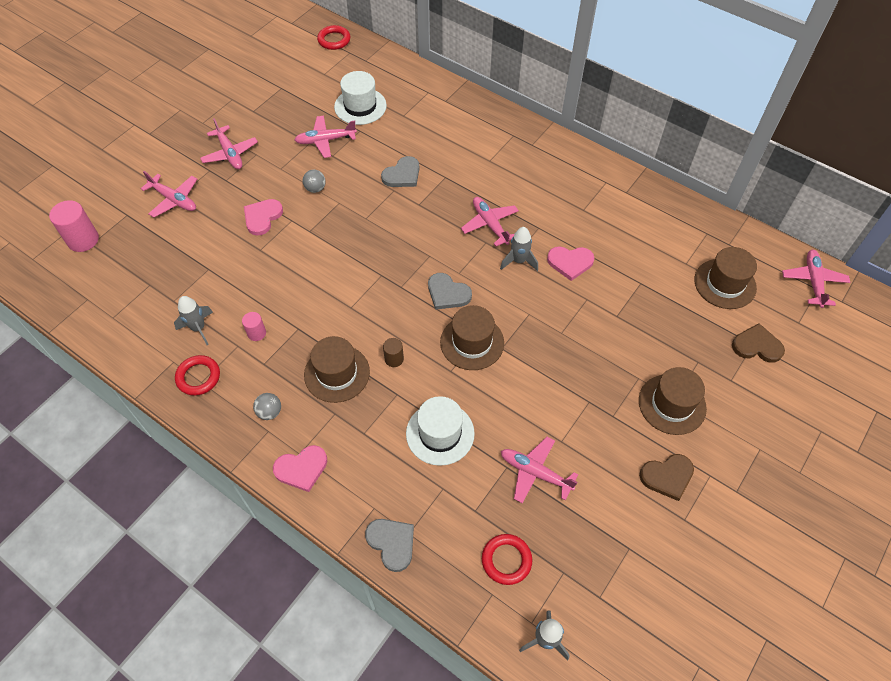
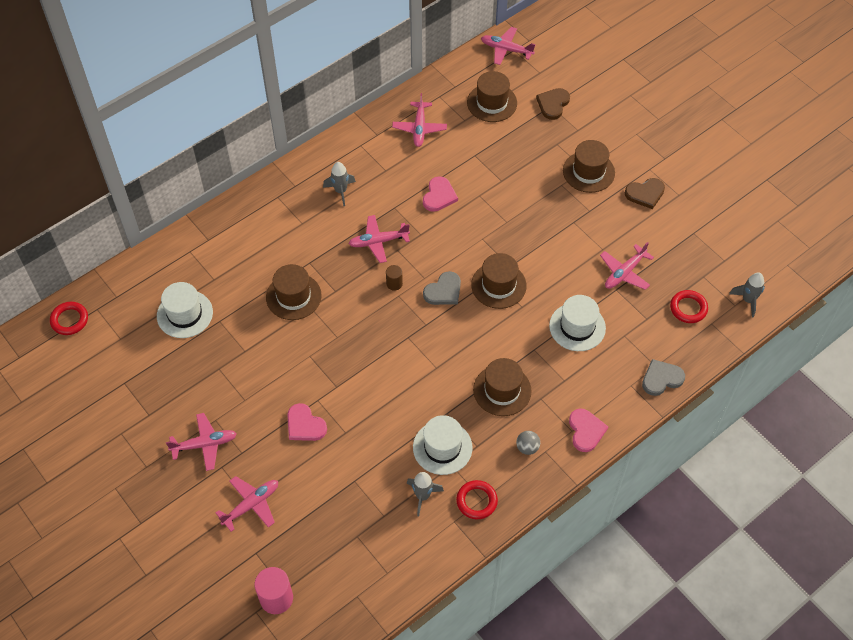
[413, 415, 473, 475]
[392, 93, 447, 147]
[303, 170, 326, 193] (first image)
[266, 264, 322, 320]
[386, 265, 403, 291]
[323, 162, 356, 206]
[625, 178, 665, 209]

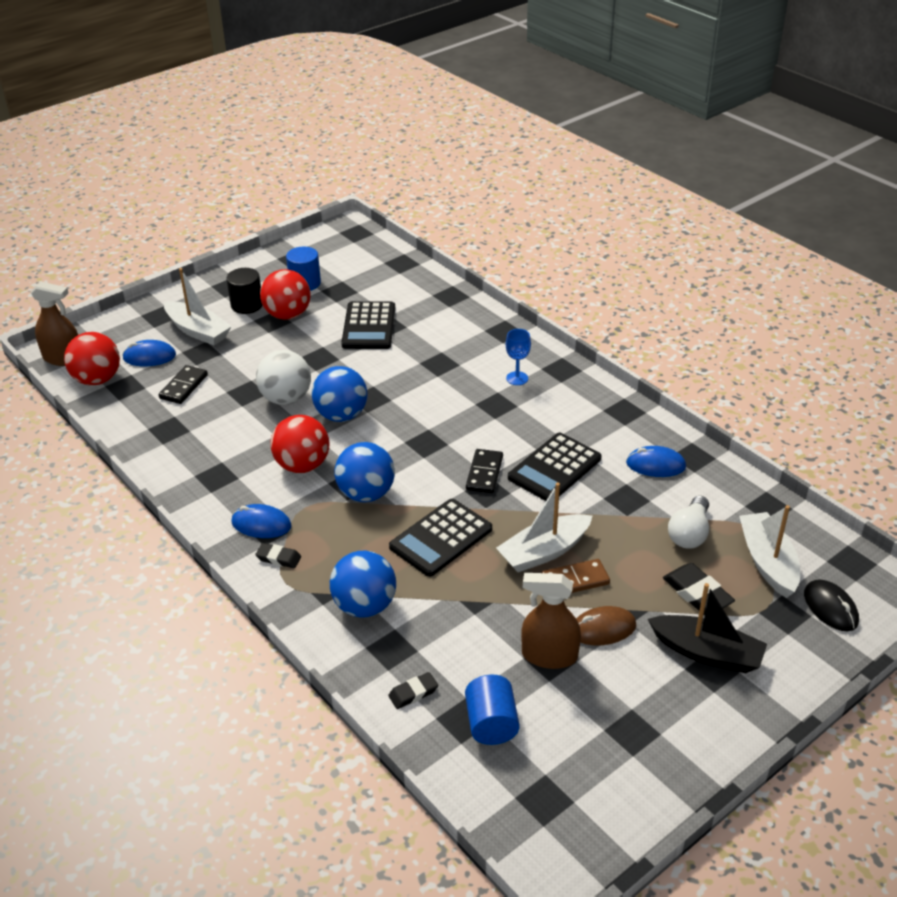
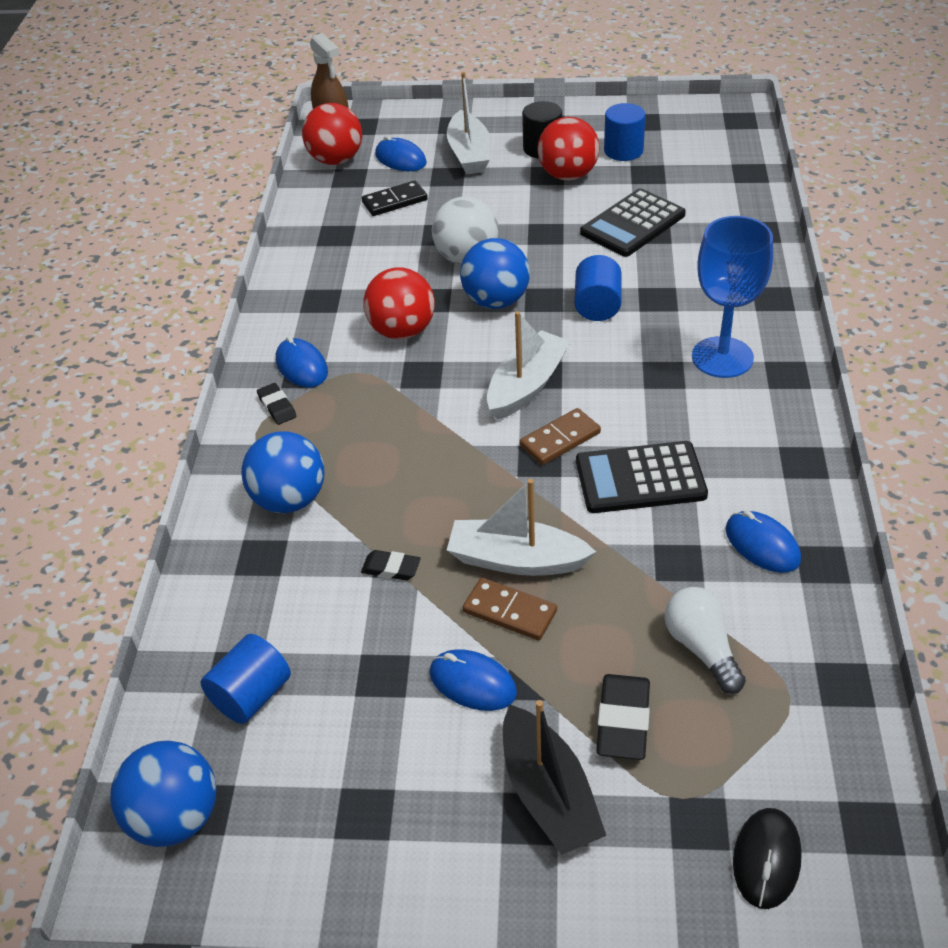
[110, 741, 217, 847]
[361, 550, 421, 580]
[389, 499, 492, 577] (first image)
[520, 408, 601, 465]
[692, 216, 773, 378]
[521, 573, 581, 669] (first image)
[430, 649, 517, 711]
[664, 587, 746, 694]
[487, 311, 571, 420]
[574, 255, 621, 321]

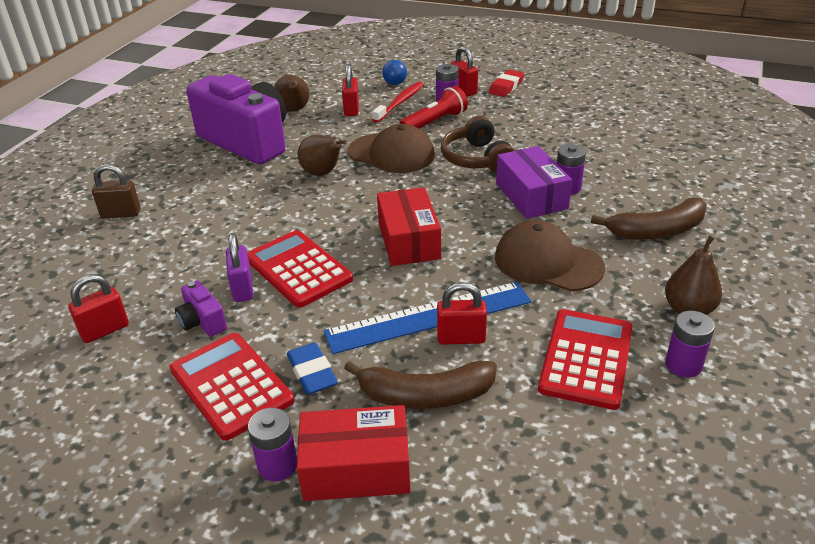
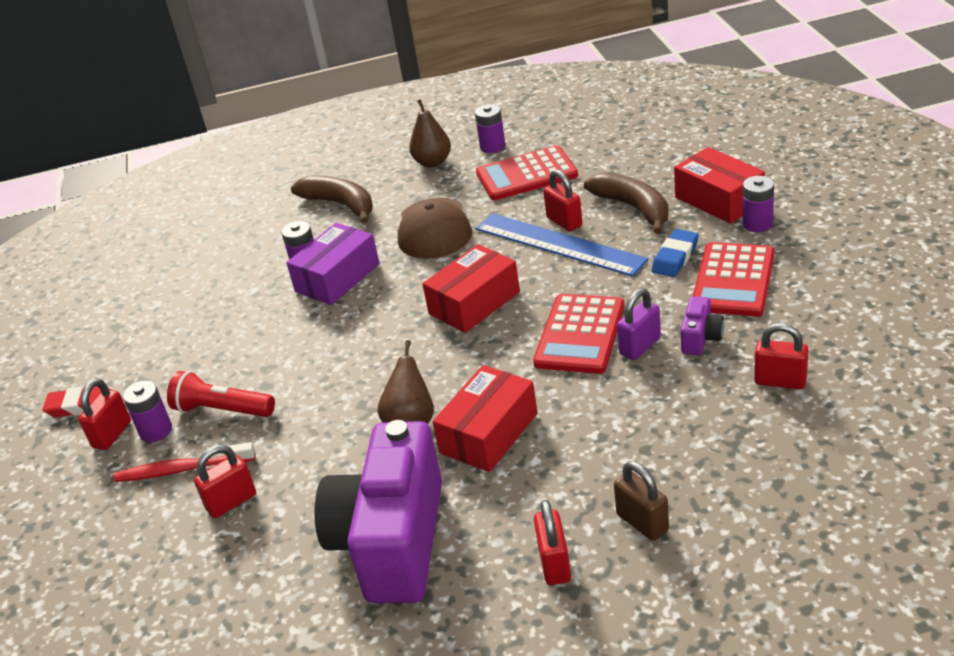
[274, 75, 309, 111] (first image)
[348, 124, 435, 173] (first image)
[382, 60, 407, 85] (first image)
[441, 116, 515, 173] (first image)
[433, 365, 537, 472]
[534, 500, 571, 585]

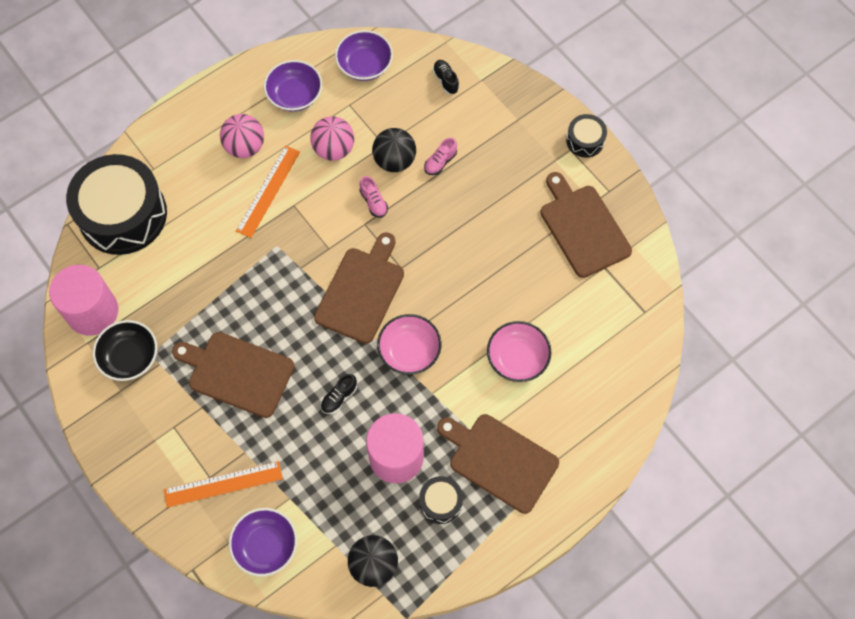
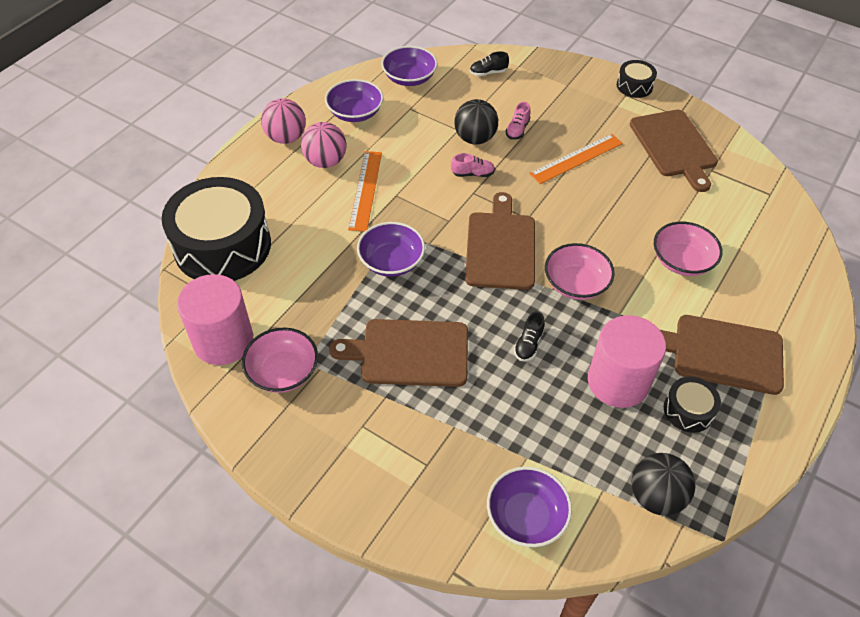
[242, 328, 318, 393]
[529, 134, 623, 184]
[261, 98, 306, 144]
[451, 153, 495, 177]
[470, 51, 509, 76]
[630, 110, 718, 192]
[357, 222, 425, 277]

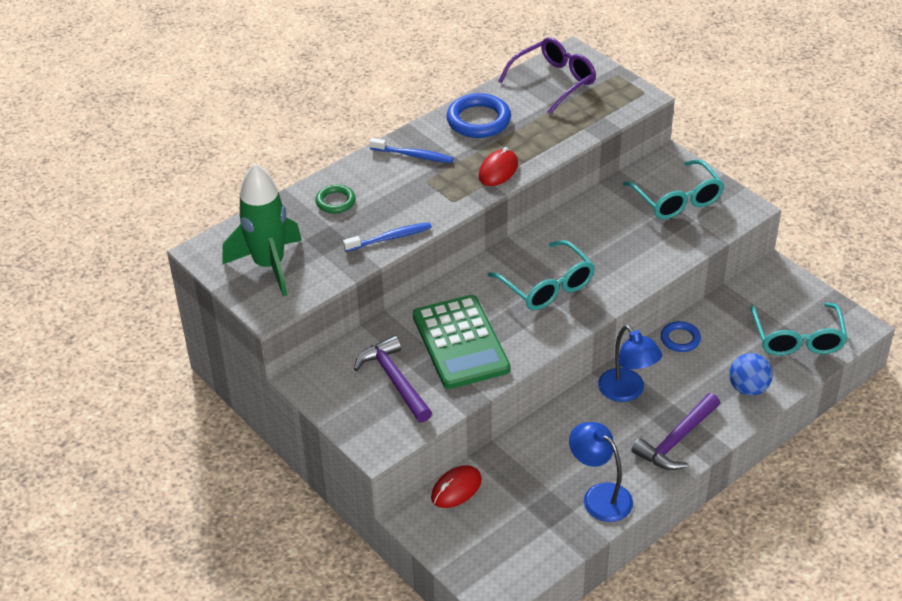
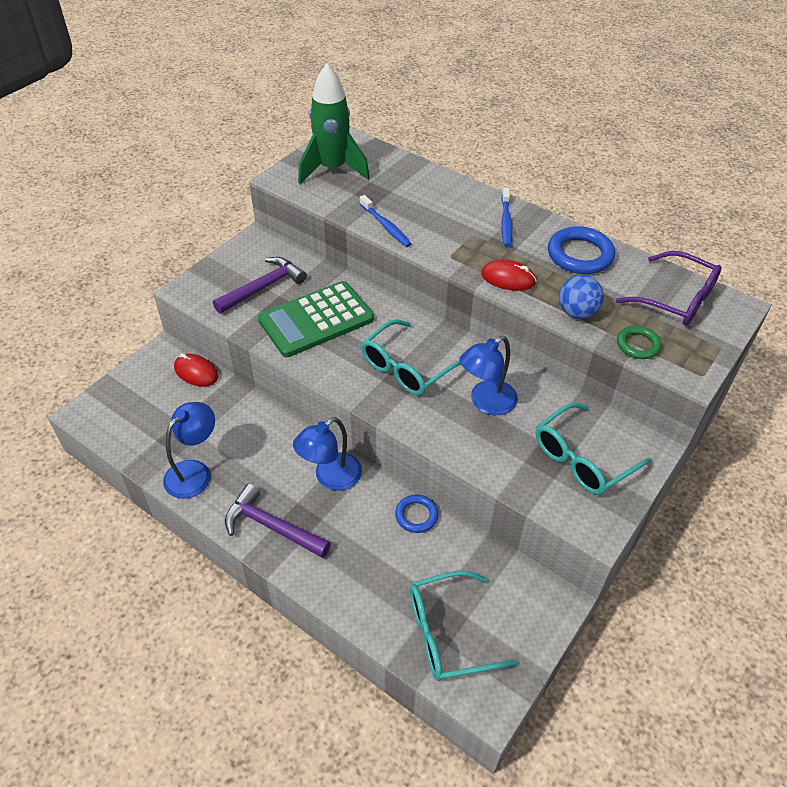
[617, 326, 661, 359]
[559, 275, 604, 319]
[460, 336, 518, 415]

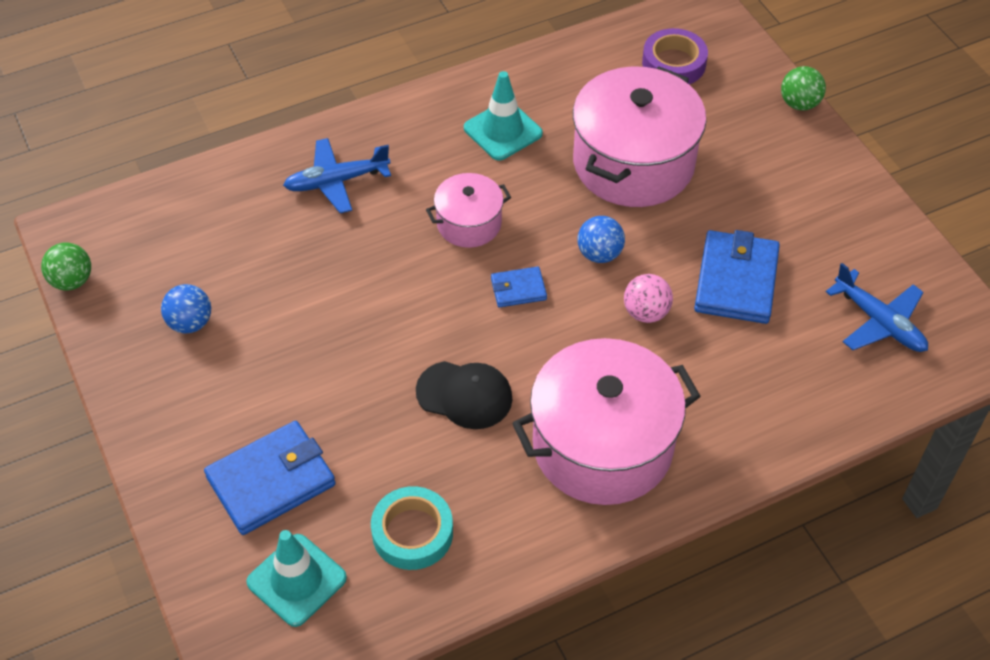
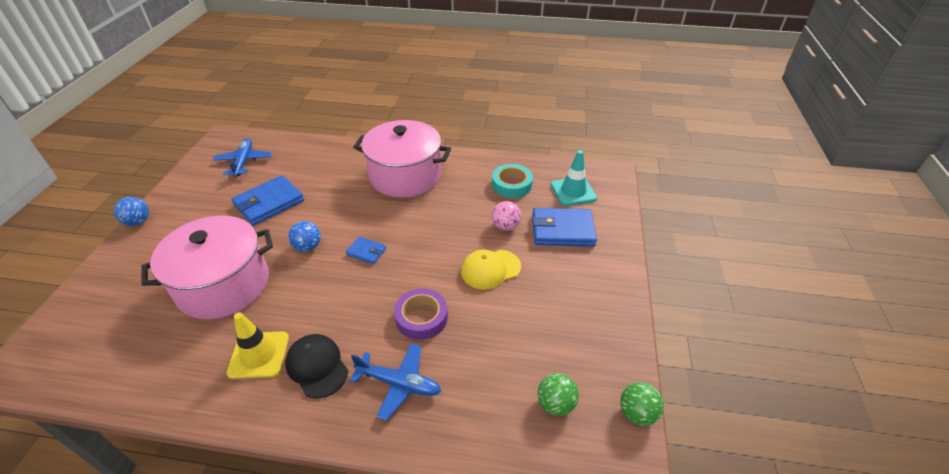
[114, 197, 149, 226]
[285, 334, 348, 398]
[426, 173, 511, 248] (first image)
[226, 312, 289, 379]
[492, 201, 521, 231]
[394, 288, 448, 340]
[537, 373, 579, 416]
[461, 250, 521, 289]

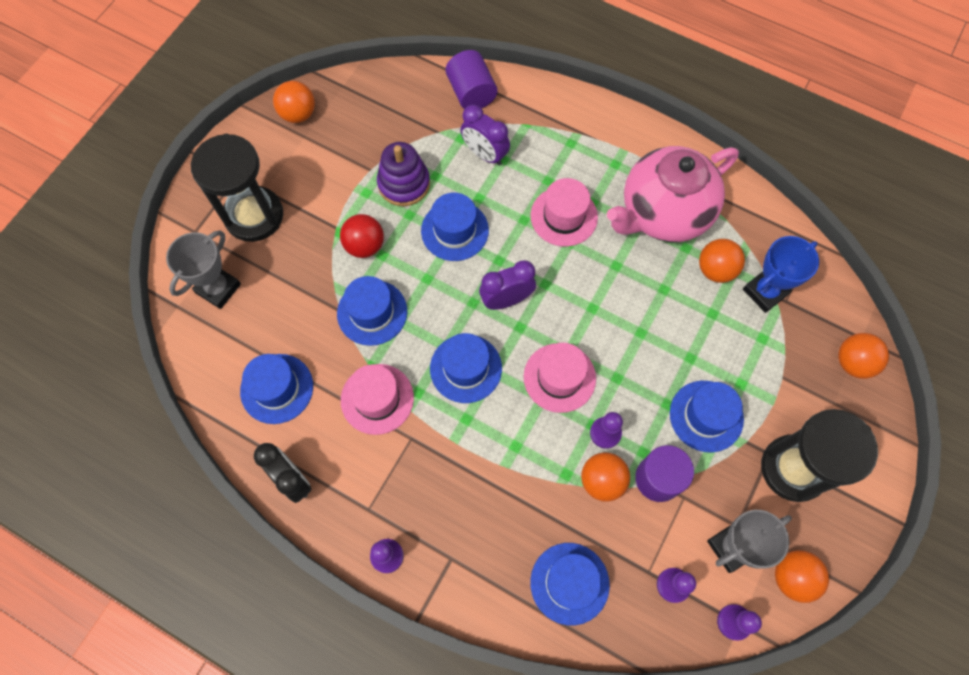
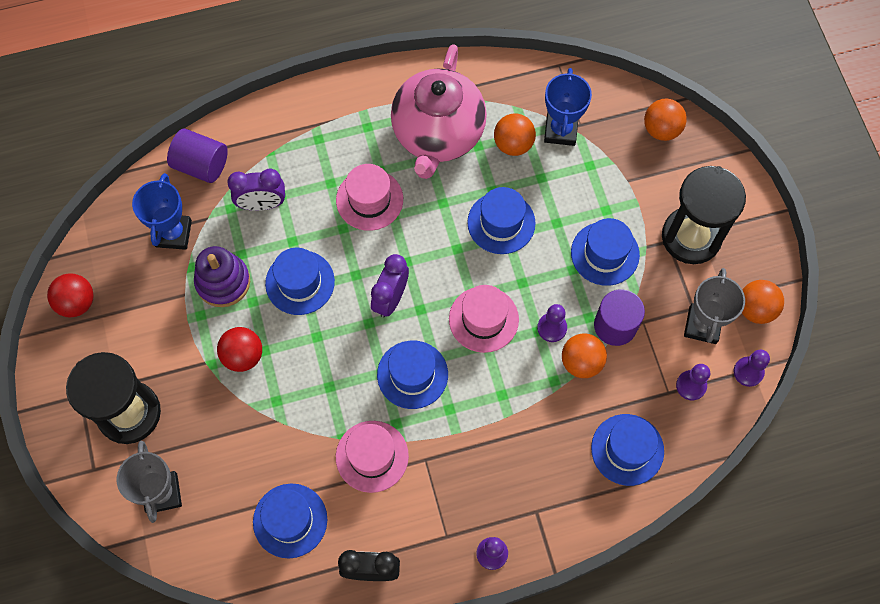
[47, 273, 94, 317]
[467, 187, 536, 254]
[132, 173, 192, 250]

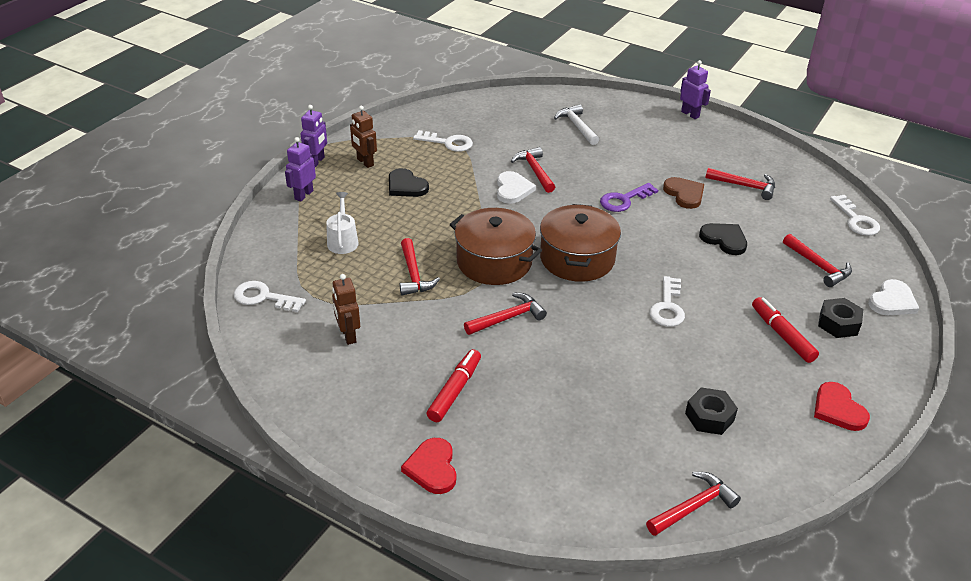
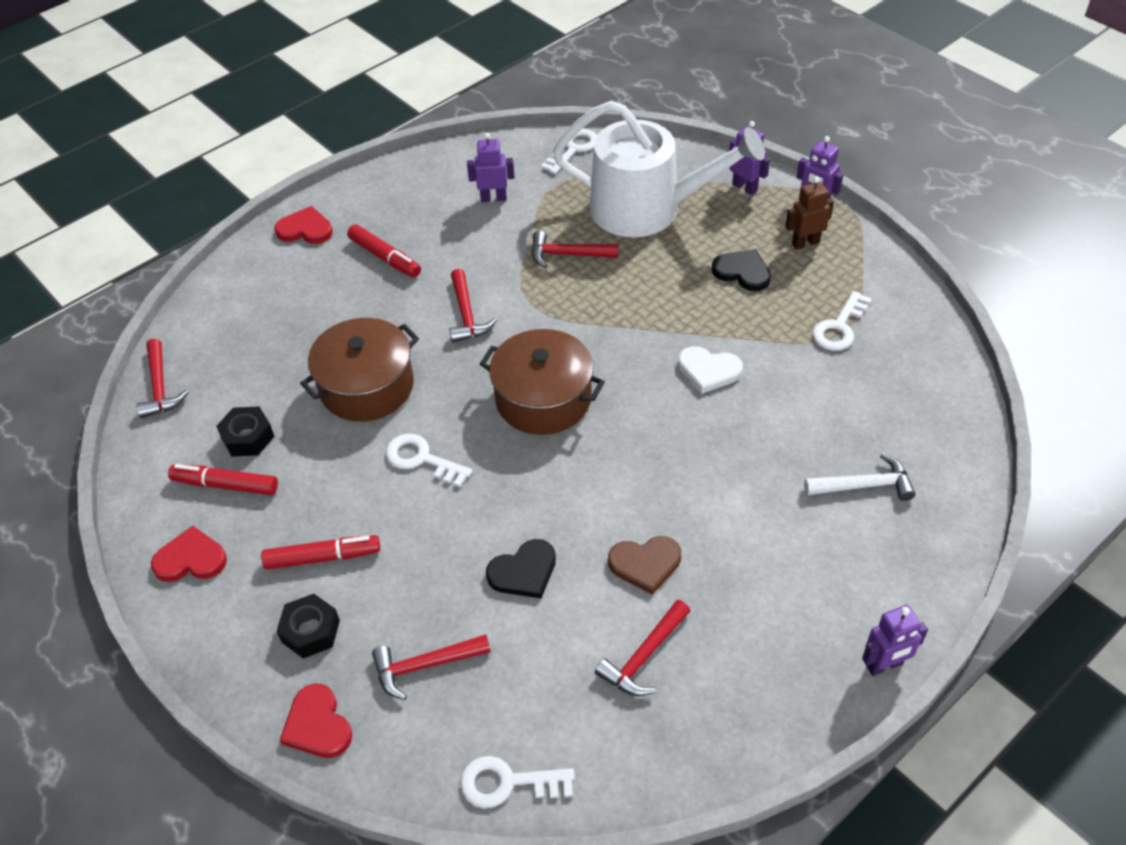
[553, 101, 765, 237]
[467, 133, 514, 202]
[712, 249, 771, 291]
[300, 318, 419, 422]
[511, 147, 555, 193] (first image)
[600, 183, 658, 212] (first image)
[280, 684, 352, 758]
[168, 464, 278, 495]

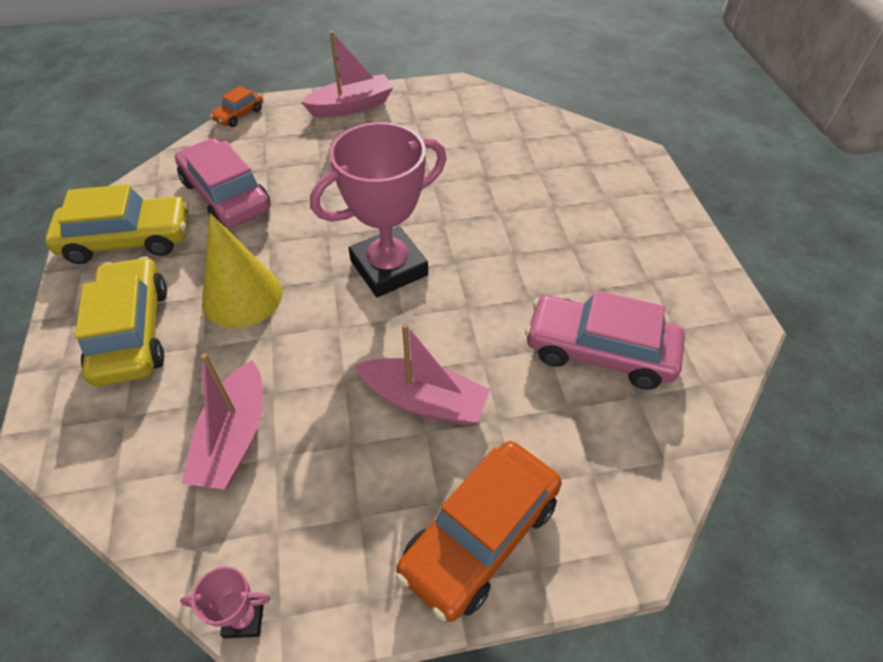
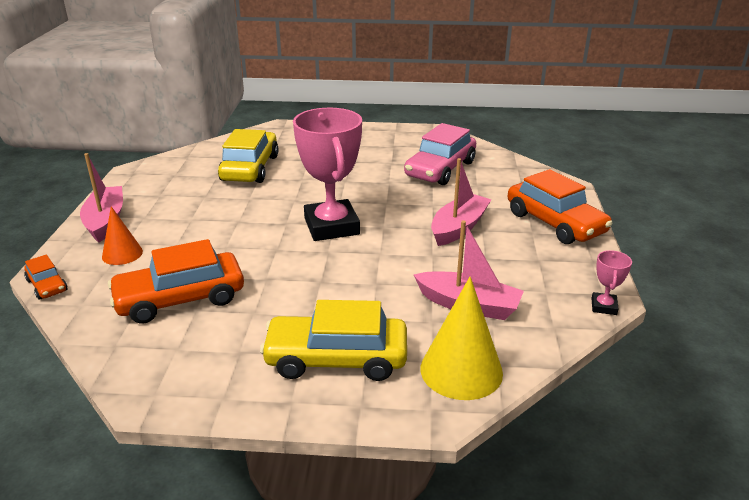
[218, 129, 279, 183]
[108, 239, 244, 324]
[420, 277, 503, 400]
[102, 206, 143, 265]

